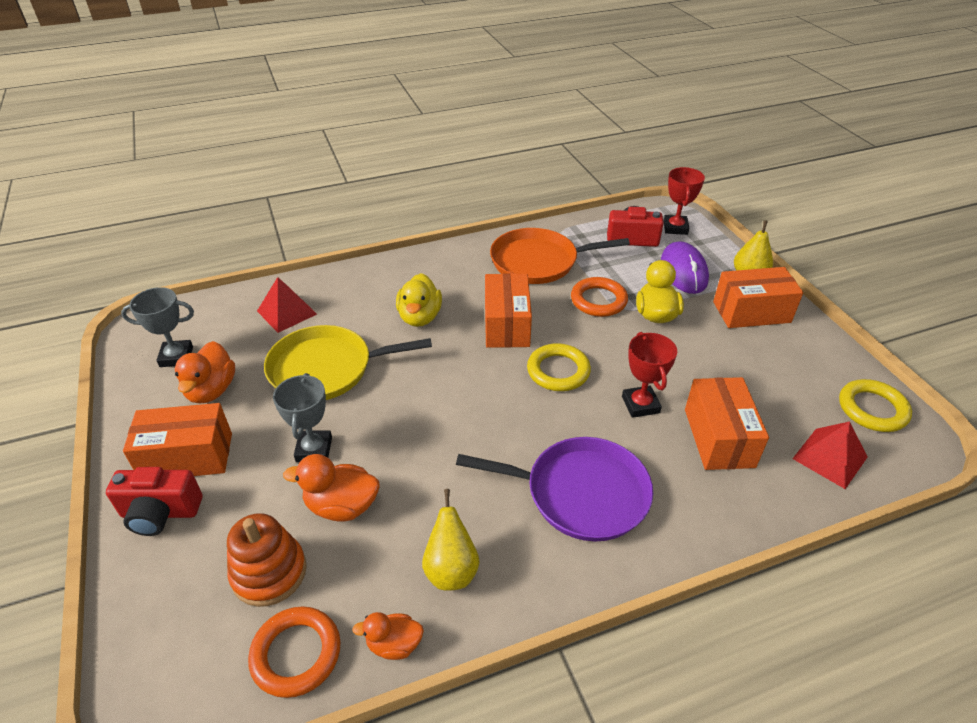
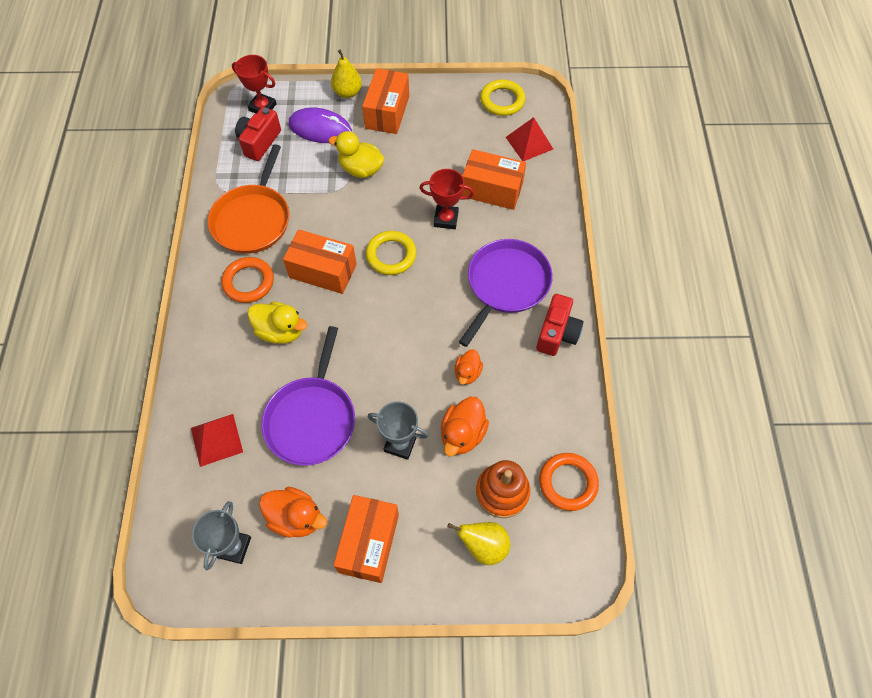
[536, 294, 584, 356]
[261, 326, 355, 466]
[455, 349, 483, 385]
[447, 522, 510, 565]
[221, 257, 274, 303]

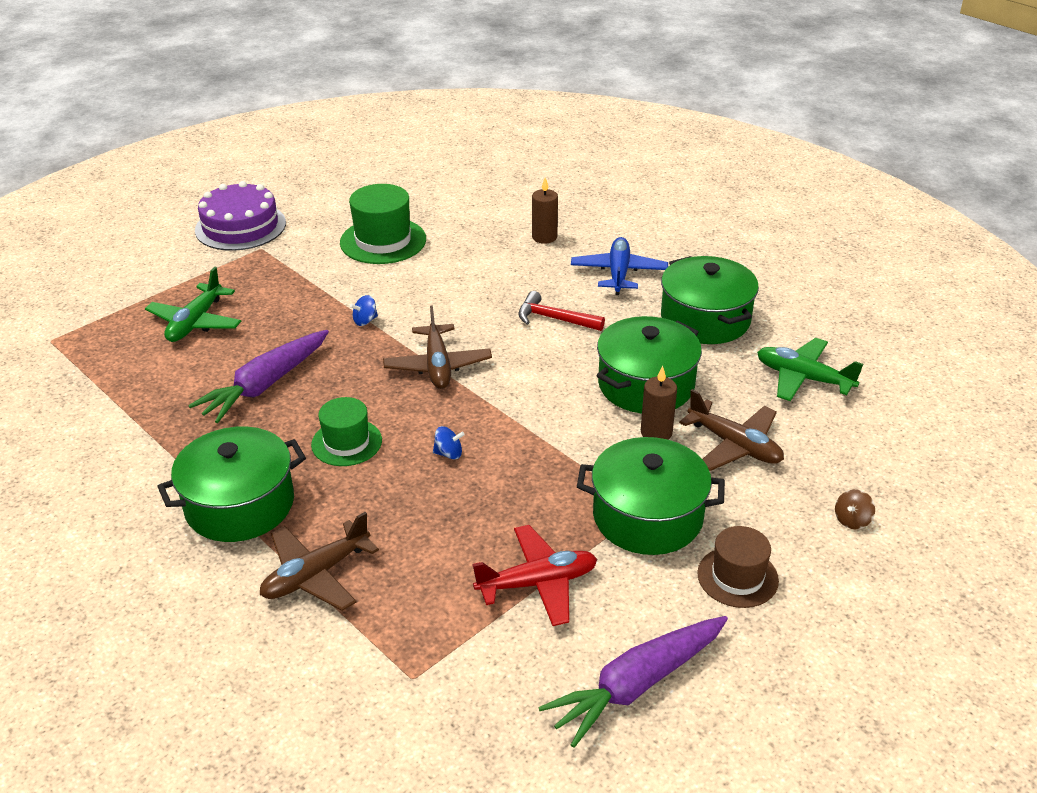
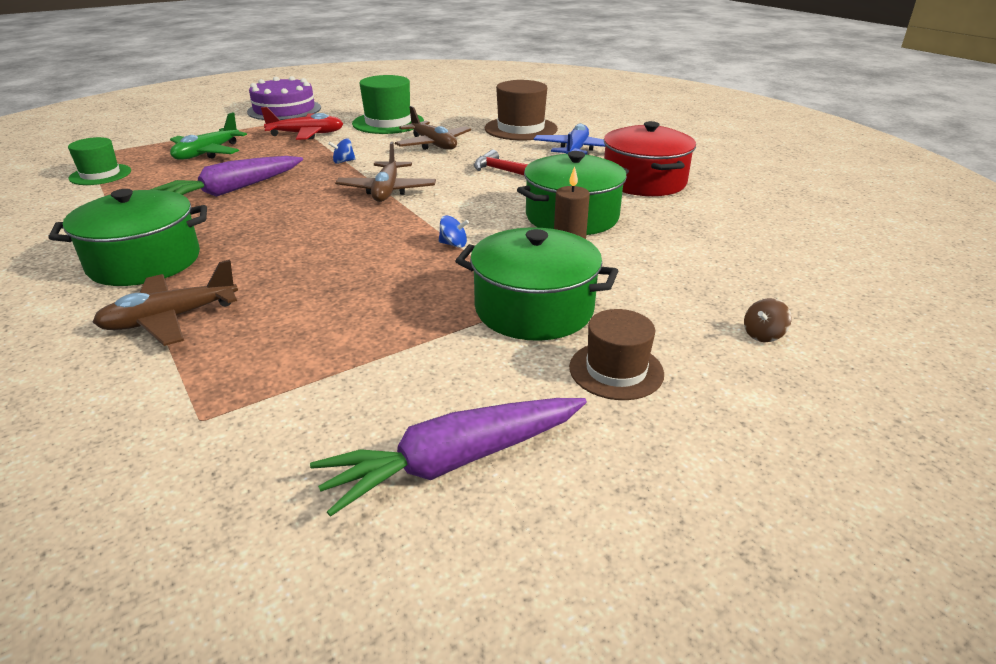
[68, 137, 131, 185]
[439, 215, 469, 248]
[261, 107, 343, 140]
[485, 80, 558, 141]
[604, 121, 696, 196]
[395, 106, 471, 150]
[757, 338, 863, 401] (first image)

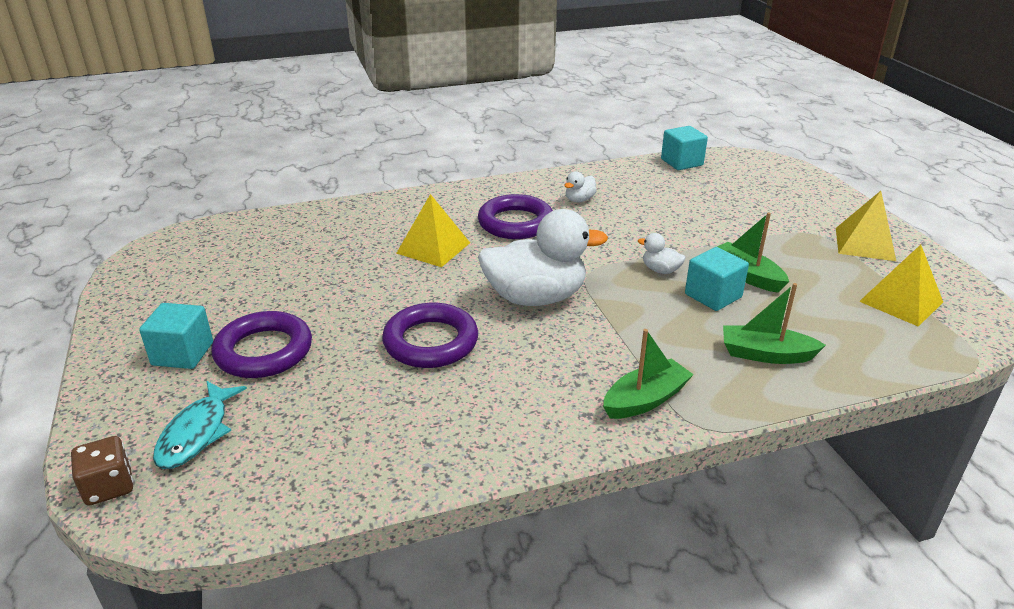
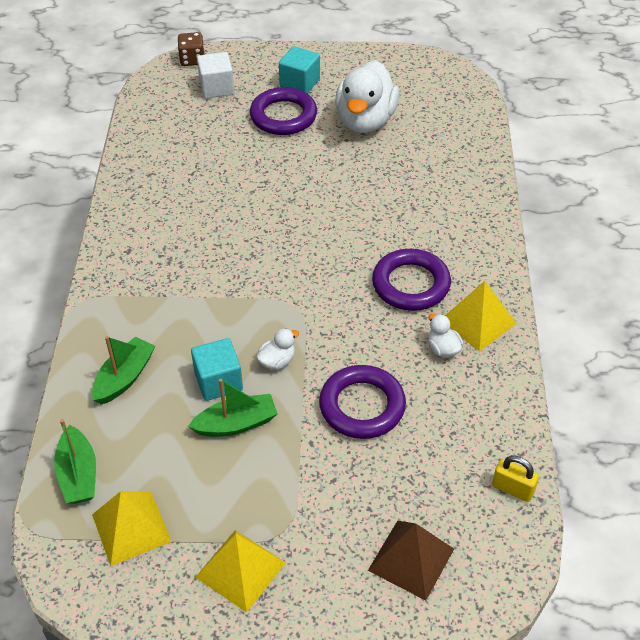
[197, 52, 234, 99]
[319, 365, 406, 439]
[445, 281, 516, 352]
[335, 60, 399, 133]
[54, 419, 96, 504]
[492, 456, 539, 502]
[368, 521, 454, 601]

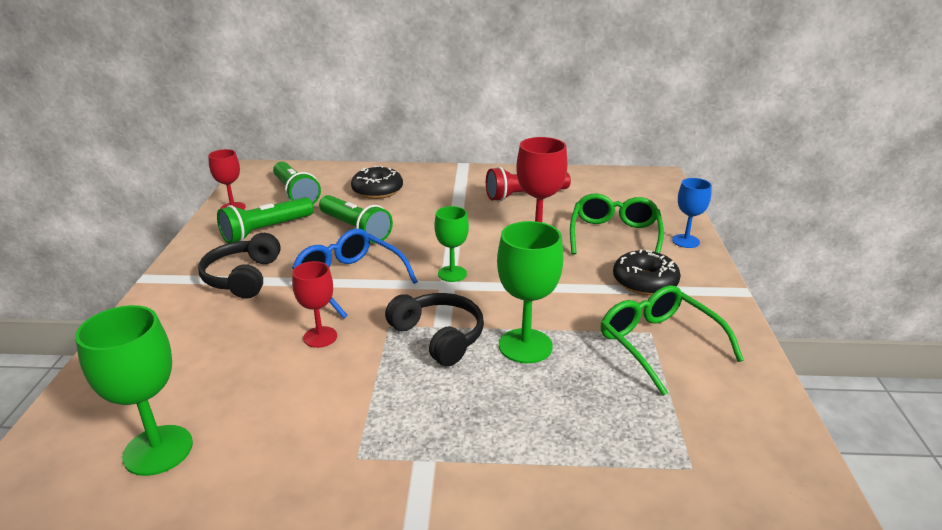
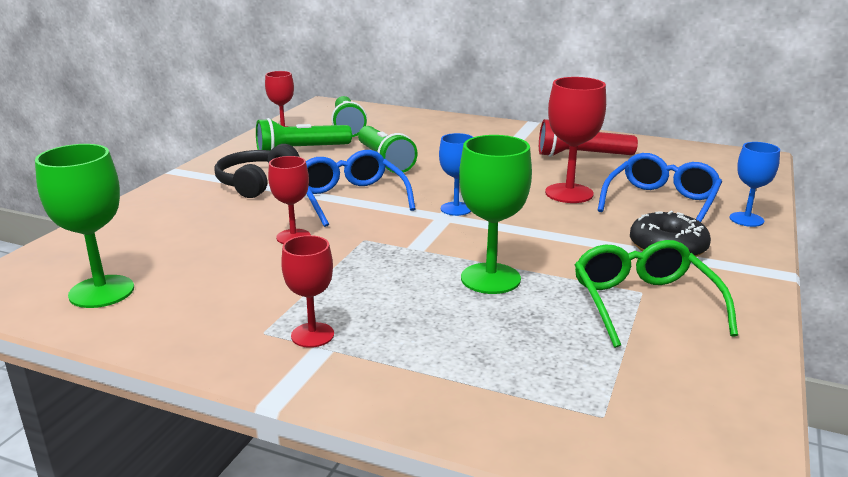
[351, 165, 403, 199] (first image)
[385, 293, 484, 366] (first image)
[439, 133, 473, 216]
[597, 153, 722, 222]
[281, 235, 334, 348]

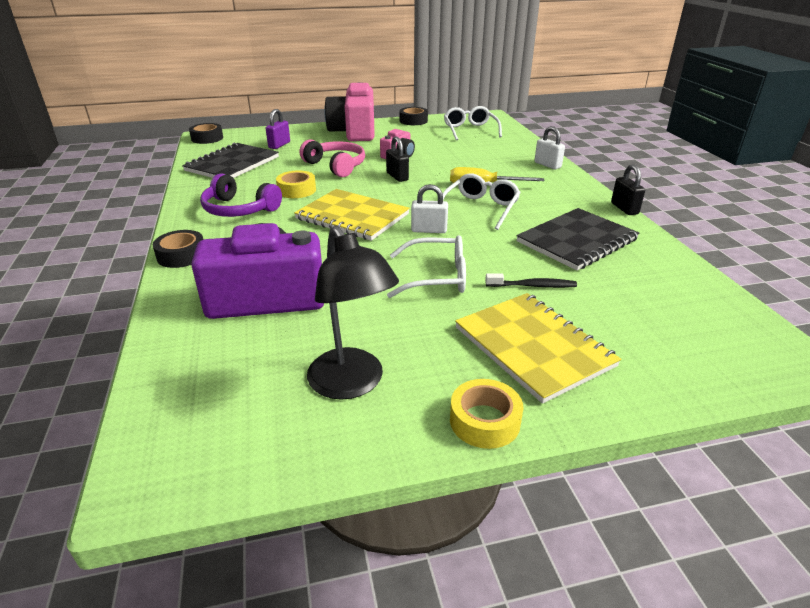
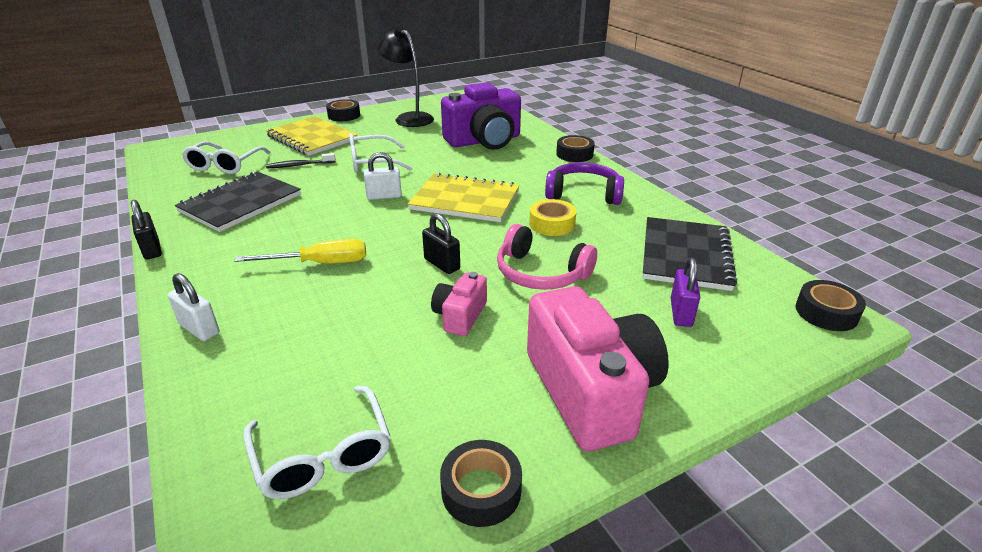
[182, 142, 271, 174]
[326, 99, 360, 121]

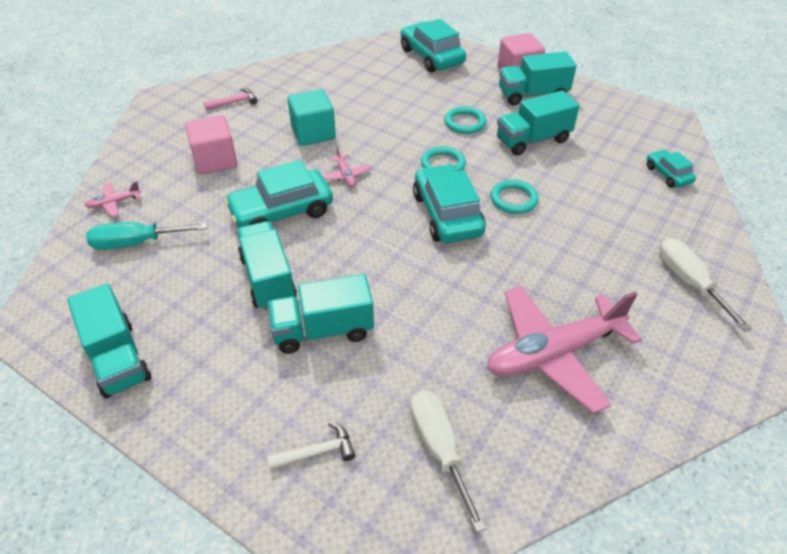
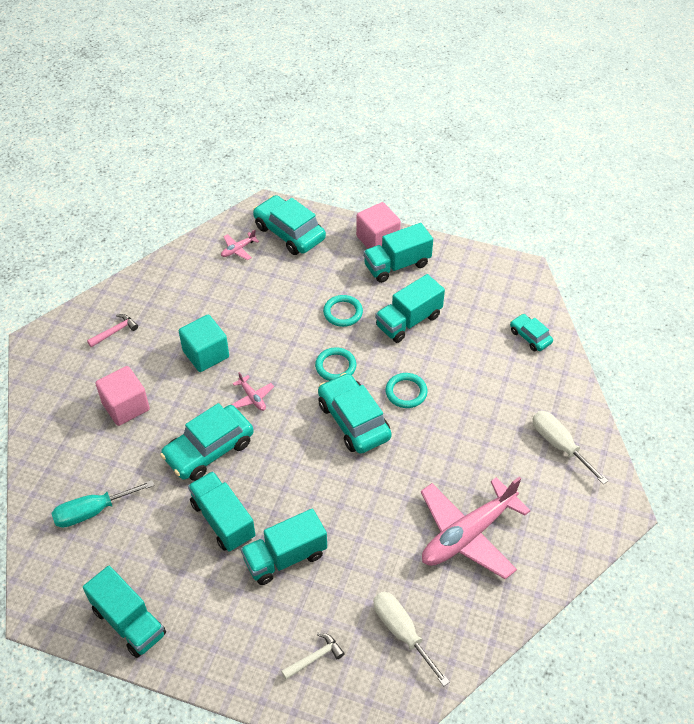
[221, 230, 259, 260]

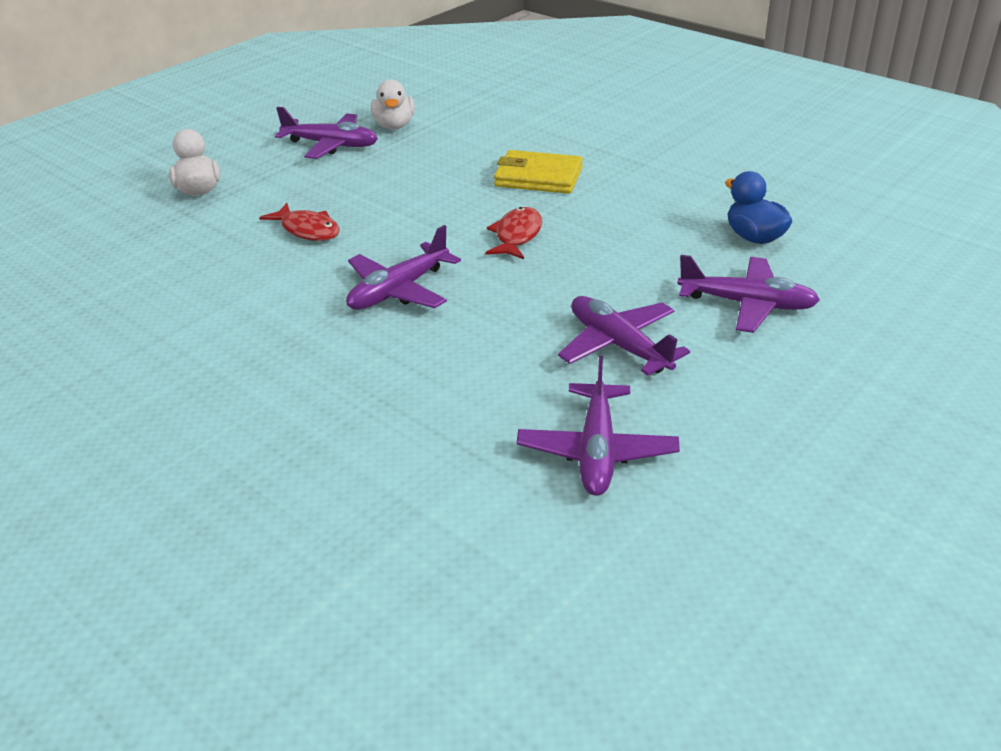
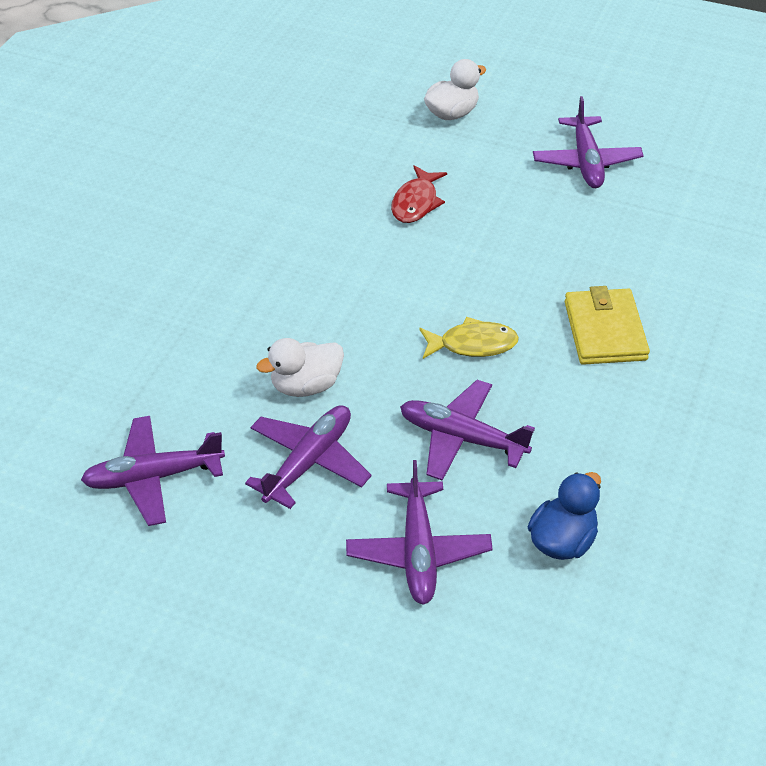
[400, 380, 535, 481]
[256, 338, 344, 397]
[419, 317, 519, 359]

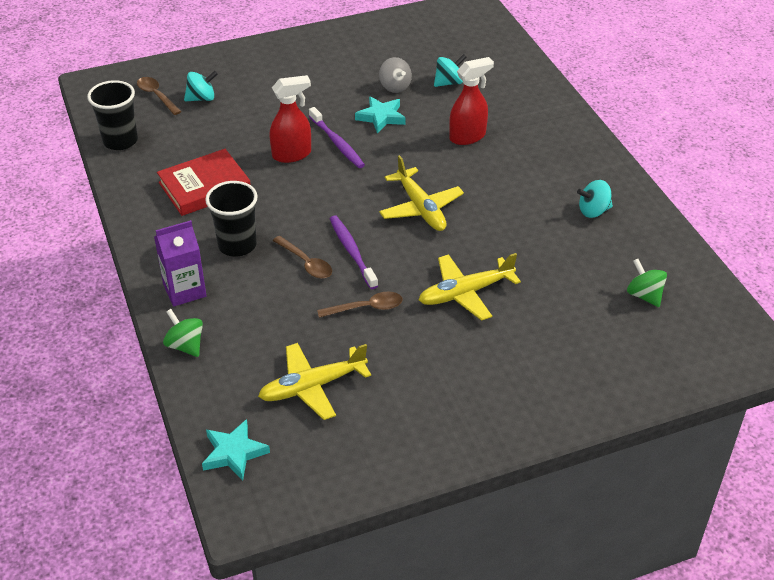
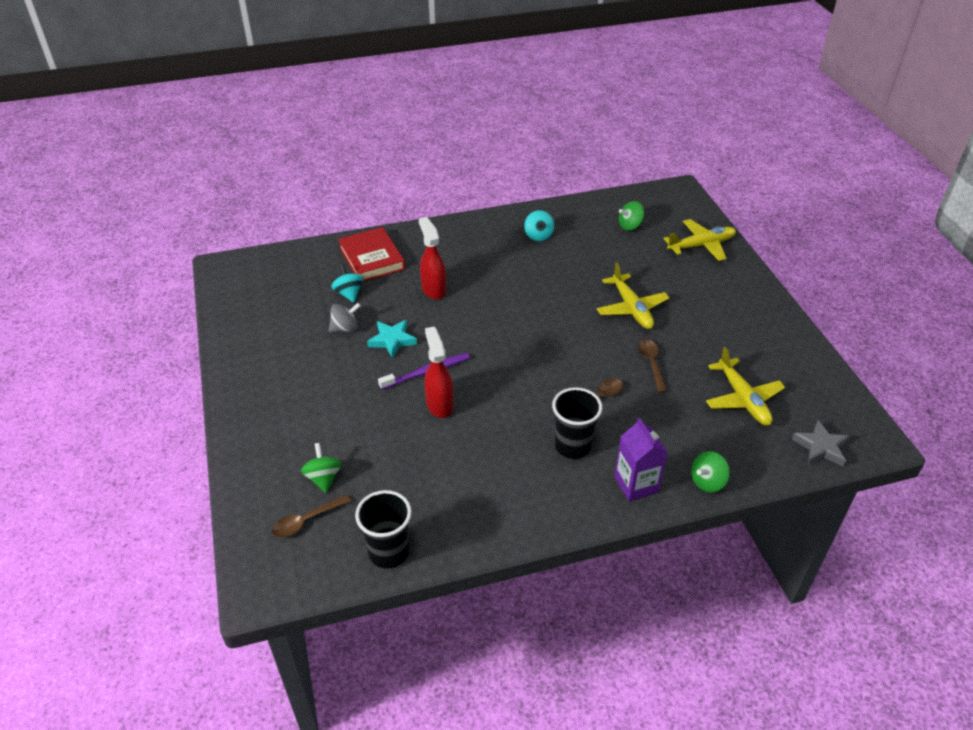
[338, 227, 405, 281]
[301, 443, 342, 493]
[792, 420, 850, 467]
[330, 215, 378, 289] (first image)
[663, 219, 736, 261]

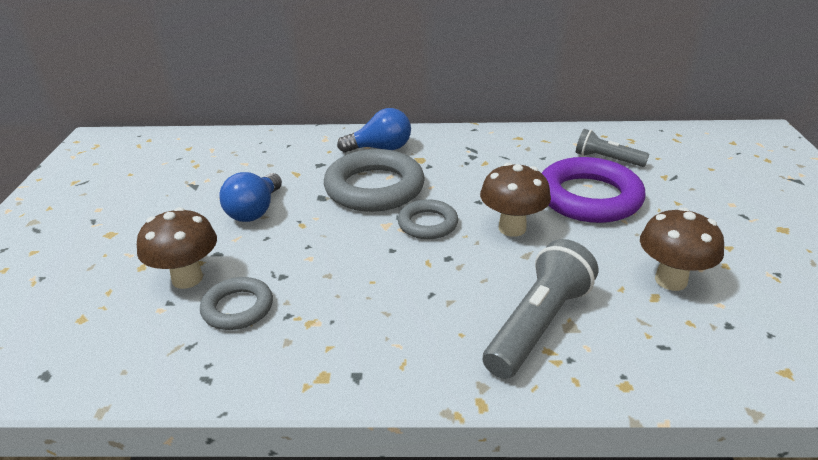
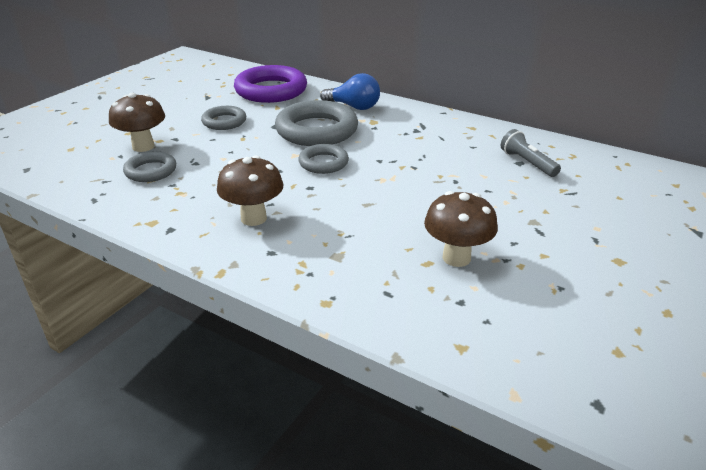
[201, 106, 246, 130]
[217, 155, 284, 226]
[483, 239, 598, 379] (first image)
[234, 65, 307, 103]

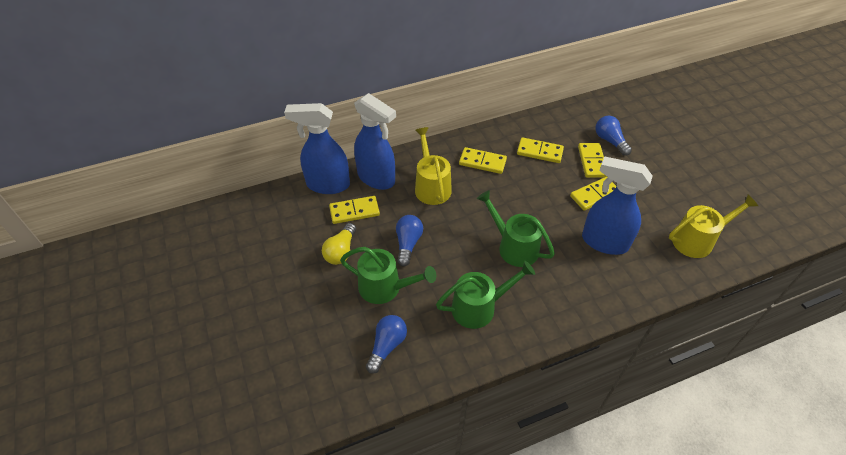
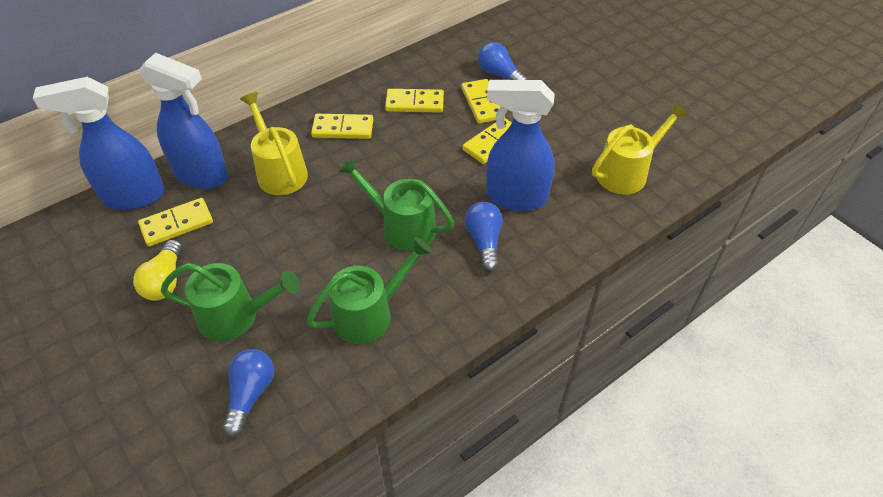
[465, 202, 503, 272]

